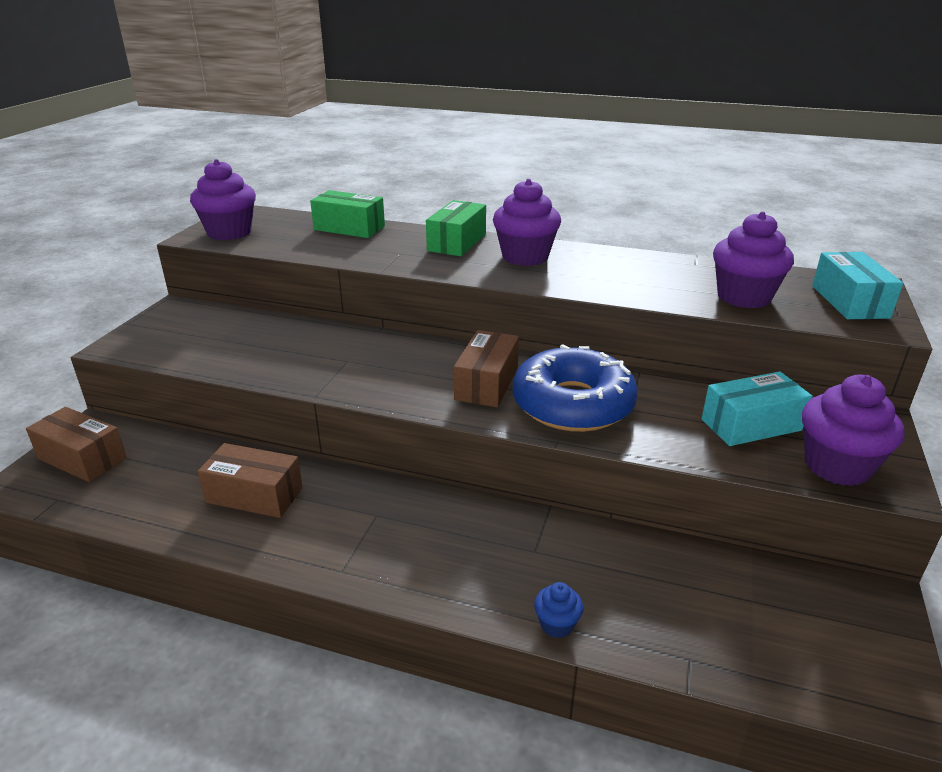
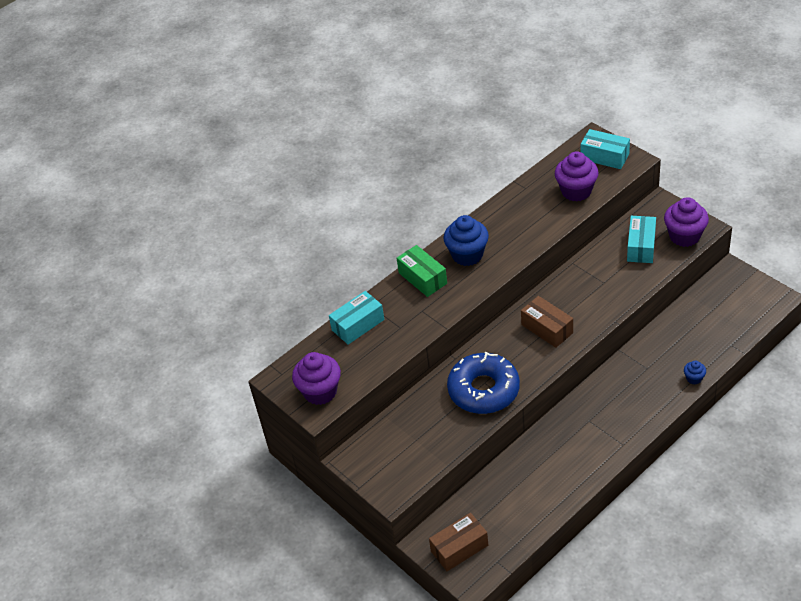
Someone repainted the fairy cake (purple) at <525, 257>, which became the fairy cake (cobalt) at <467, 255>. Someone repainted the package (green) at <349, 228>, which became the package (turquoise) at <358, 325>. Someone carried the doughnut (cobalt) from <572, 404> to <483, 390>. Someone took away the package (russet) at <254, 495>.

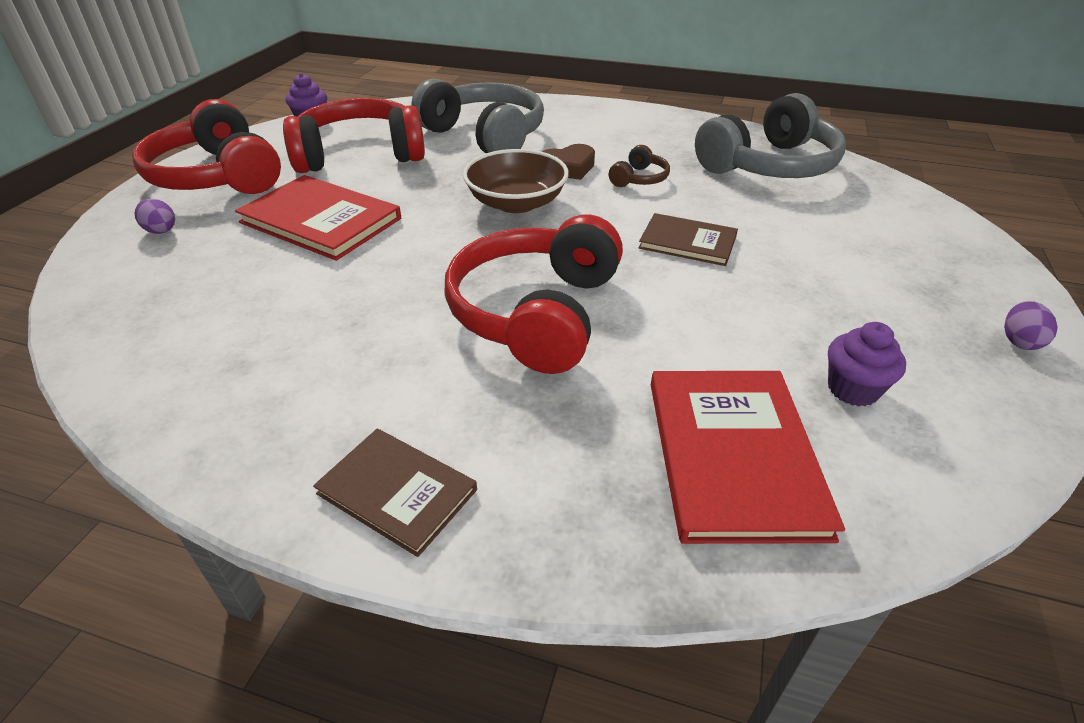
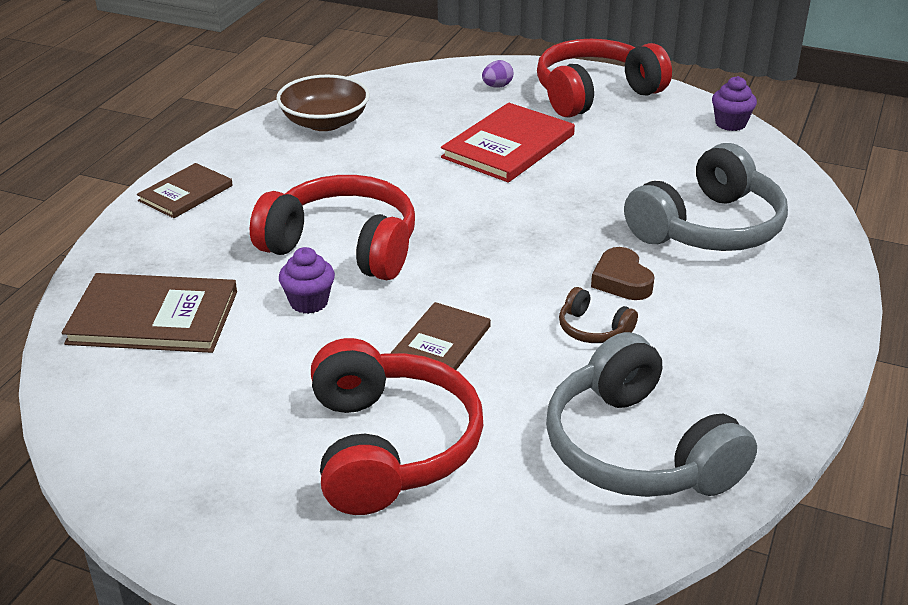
Someone carried the headset (crimson) from <360, 155> to <390, 447>. Someone carried the deep dish (russet) from <516, 203> to <325, 122>. Someone took away the egg (purple) at <1019, 341>. Someone carried the fairy cake (purple) from <852, 389> to <309, 302>. Someone repainted the hardback (crimson) at <733, 455>, which became the hardback (russet) at <153, 317>.

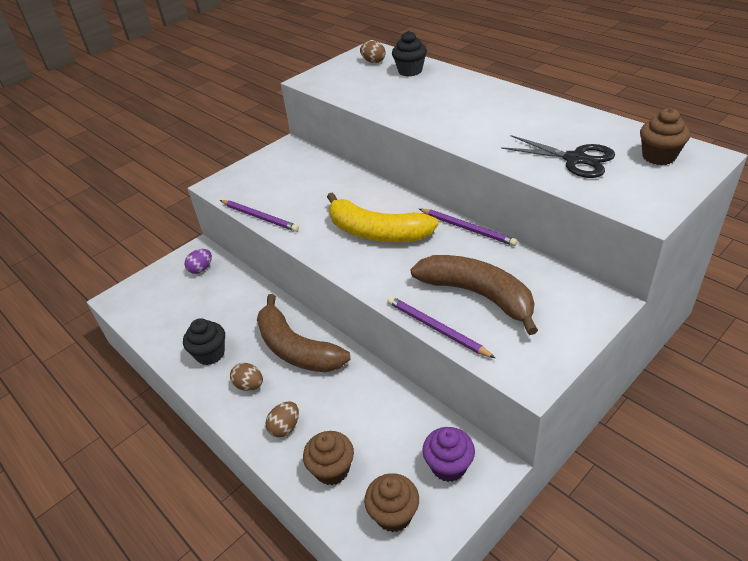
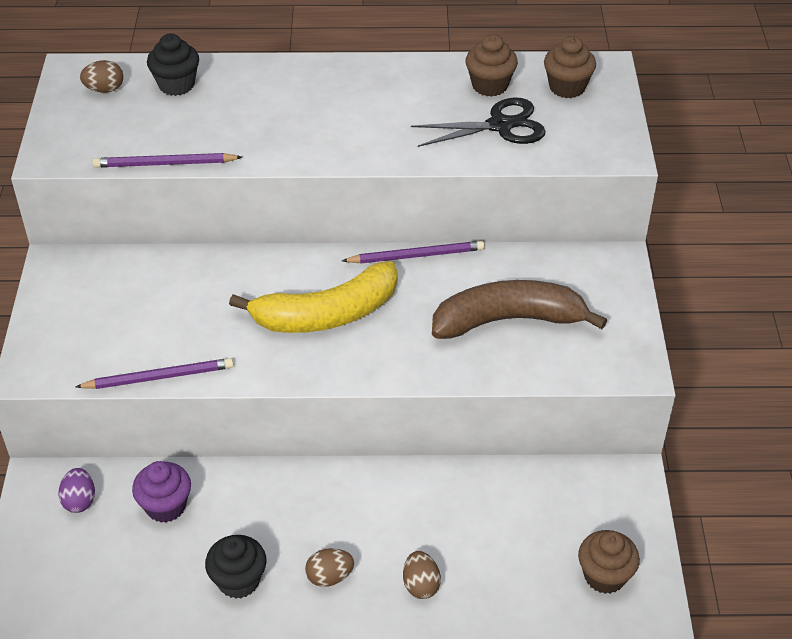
Someone took away the toy banana (russet) at <296, 348>. Someone carried the lead pencil (purple) from <437, 329> to <165, 164>. Someone carried the fairy cake (purple) from <448, 466> to <166, 506>. Someone carried the fairy cake (russet) from <332, 469> to <490, 85>.

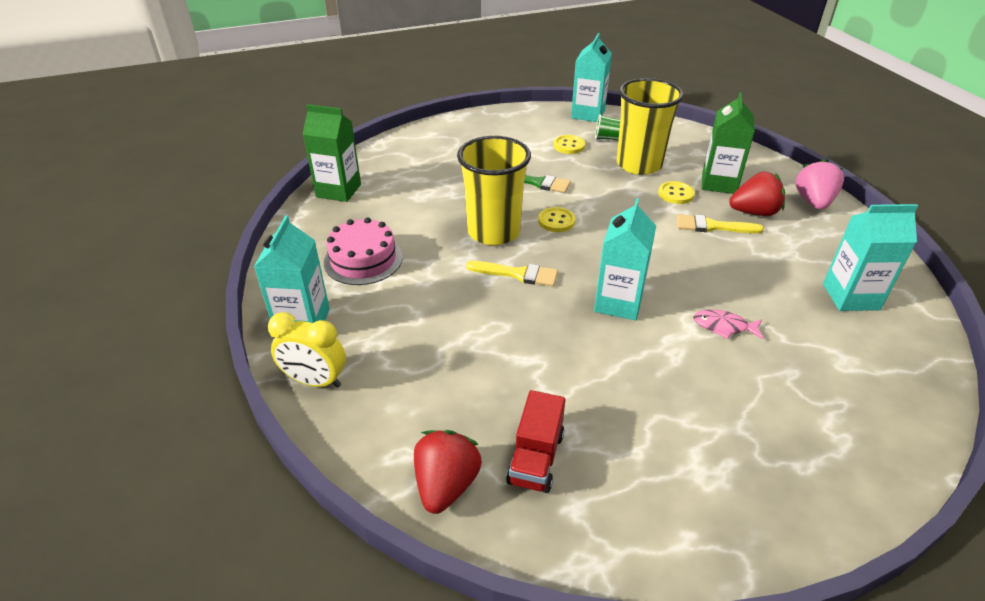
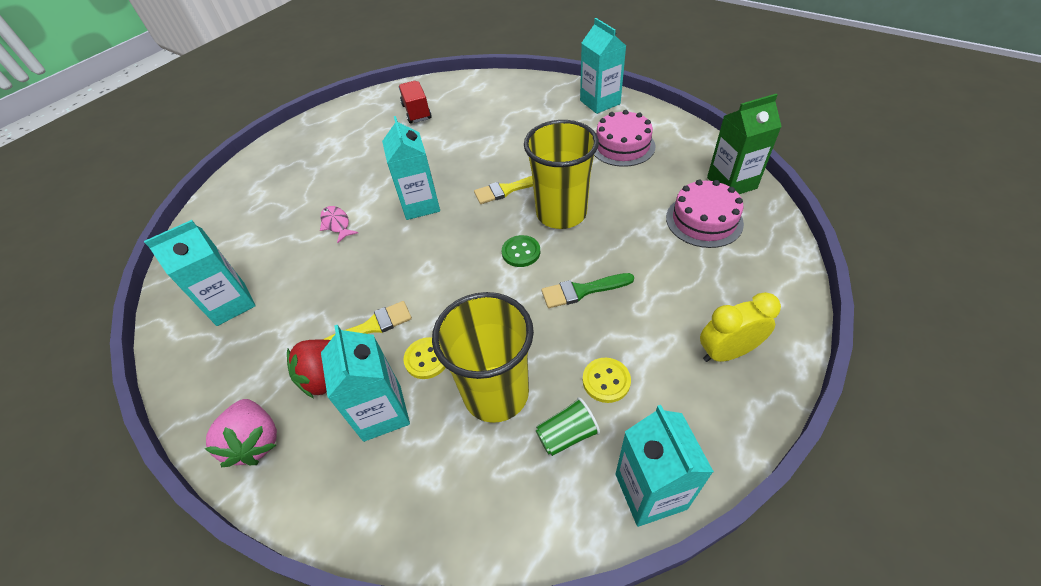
Someone repainted the juice carton (green) at <719, 183>, which became the juice carton (turquoise) at <382, 412>. Someone repainted the shirt button (yellow) at <556, 221>, which became the shirt button (green) at <521, 252>. Someone rotated the toy fish (pink) at <723, 326> by 105 degrees counterclockwise. Someone carried the clock (yellow) from <315, 381> to <726, 352>. Someone took away the strawberry (crimson) at <446, 485>. Someone put down the cake (pink) at <704, 220>.

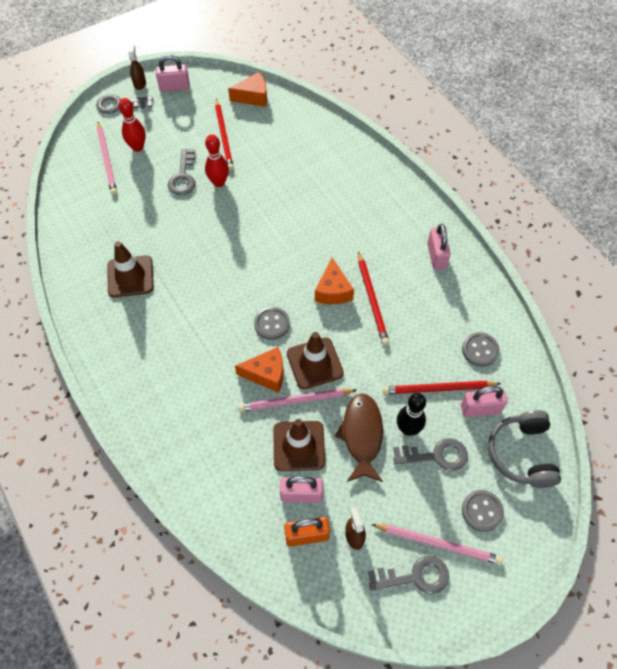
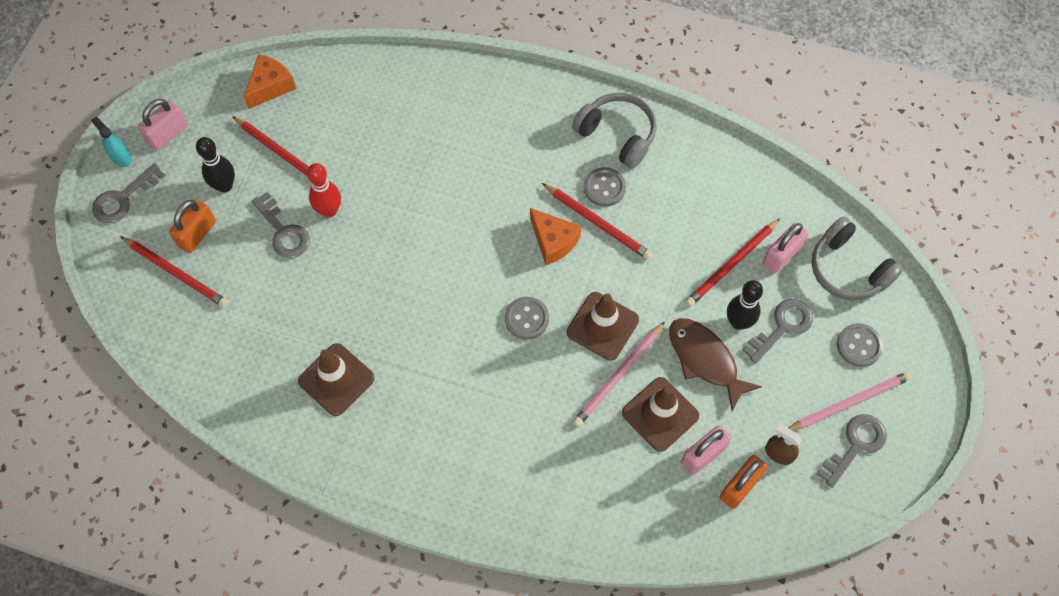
Someone repainted the sprayer (russet) at <139, 84>, which became the sprayer (turquoise) at <121, 157>. Someone swapped the bowling pin (crimson) at <137, 147> for the lock (bright orange) at <197, 234>. Someone repainted the lead pencil (pink) at <107, 160>, which became the lead pencil (crimson) at <176, 273>. Someone swapped the lock (pink) at <436, 256> for the headset (ash-grey) at <617, 135>. Someone carried the shirt button (ash-grey) from <480, 350> to <604, 188>. Someone took away the piece of cheese (bright orange) at <266, 374>. Someone put down the bowling pin (ebony) at <225, 186>.

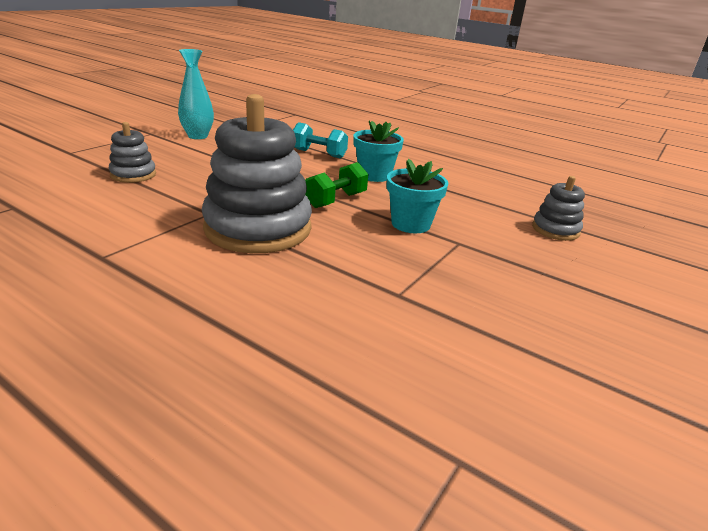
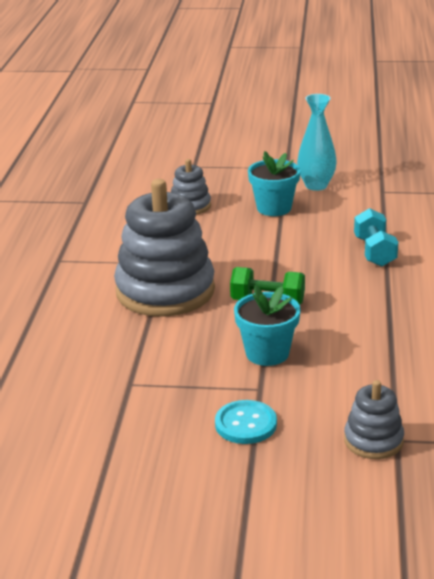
Someone carried the potted plant (turquoise) from <374, 175> to <274, 208>. Someone put down the shirt button (turquoise) at <245, 424>.

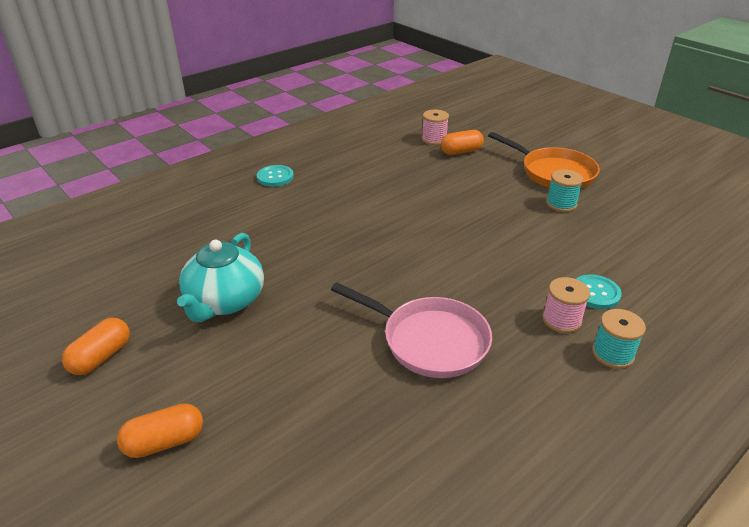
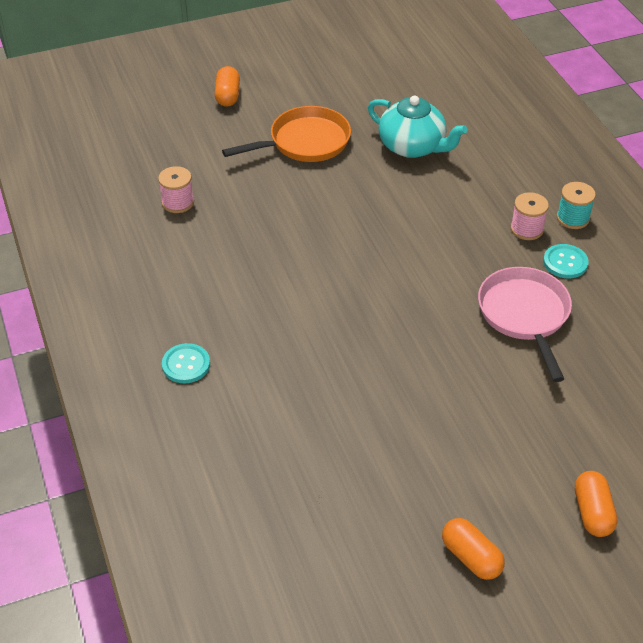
Someone carried the pill (bright orange) from <461, 152> to <228, 96>. Someone took away the reel of thread (turquoise) at <561, 204>. Someone carried the tea pot (turquoise) from <225, 301> to <413, 146>. Someone carried the shirt button (turquoise) from <595, 293> to <565, 262>. Someone rotated the frying pan (pink) at <429, 340> by 60 degrees counterclockwise.

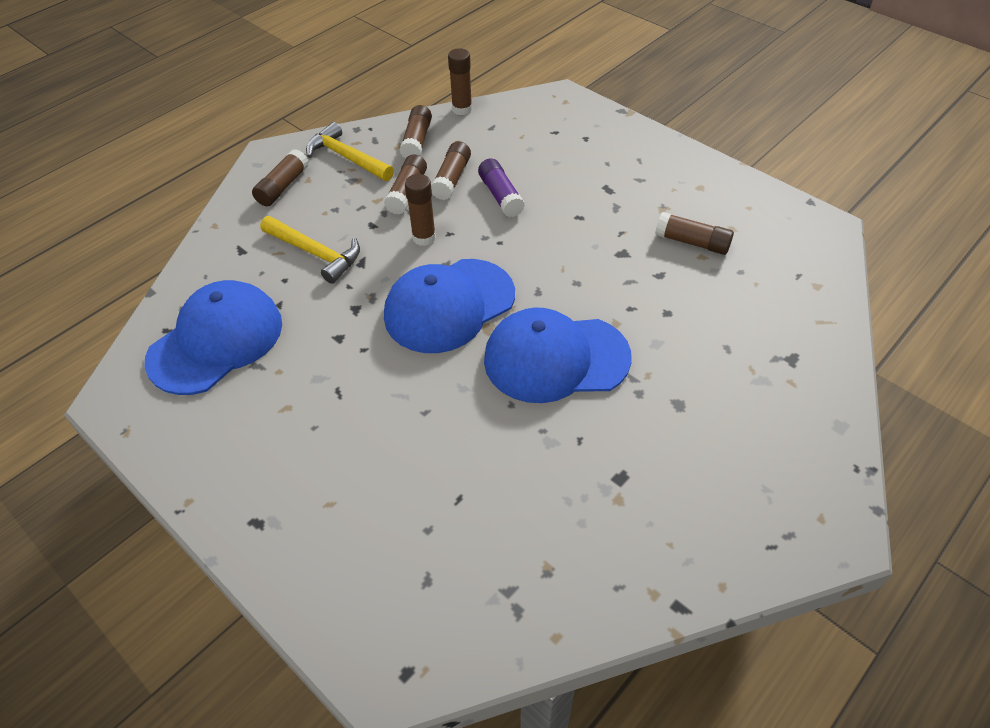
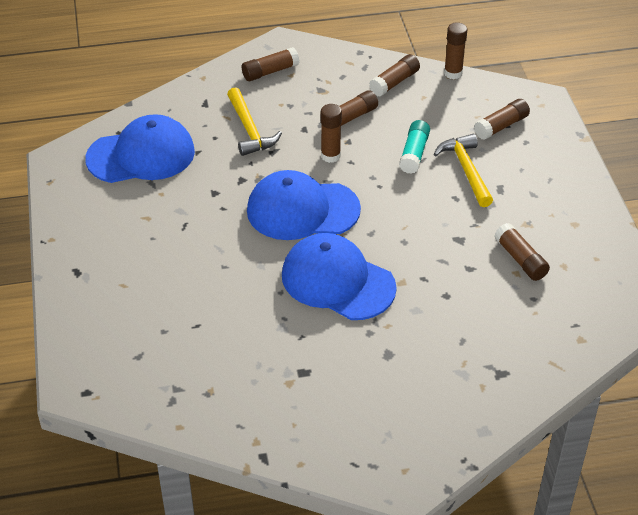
Someone carried the carpenter's hammer (yellow) from <347, 157> to <466, 170>. Someone carried the stick of glue (russet) from <452, 179> to <501, 126>. Someone repainted the stick of glue (purple) at <501, 196>, which became the stick of glue (turquoise) at <414, 153>.

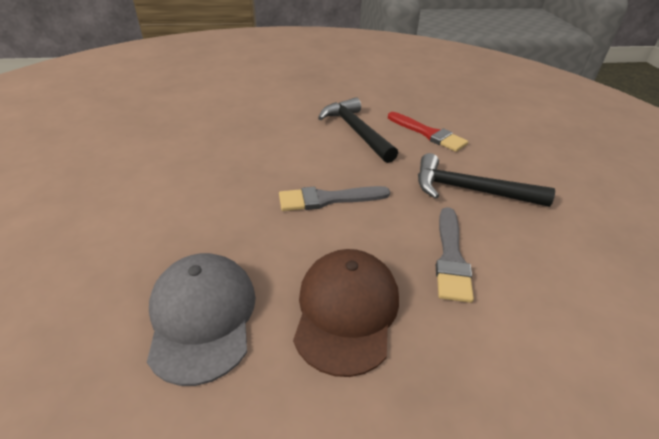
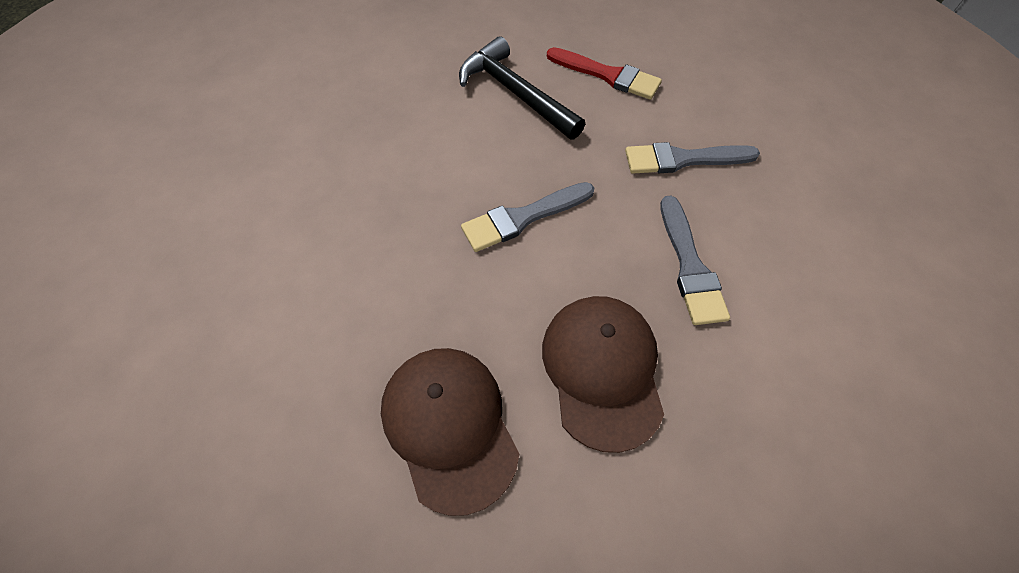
Someone swapped the carpenter's hammer (ebony) at <469, 190> for the paint brush (ash-grey) at <683, 159>. Someone repainted the peaked cap (ash-grey) at <202, 317>, which became the peaked cap (russet) at <449, 426>.

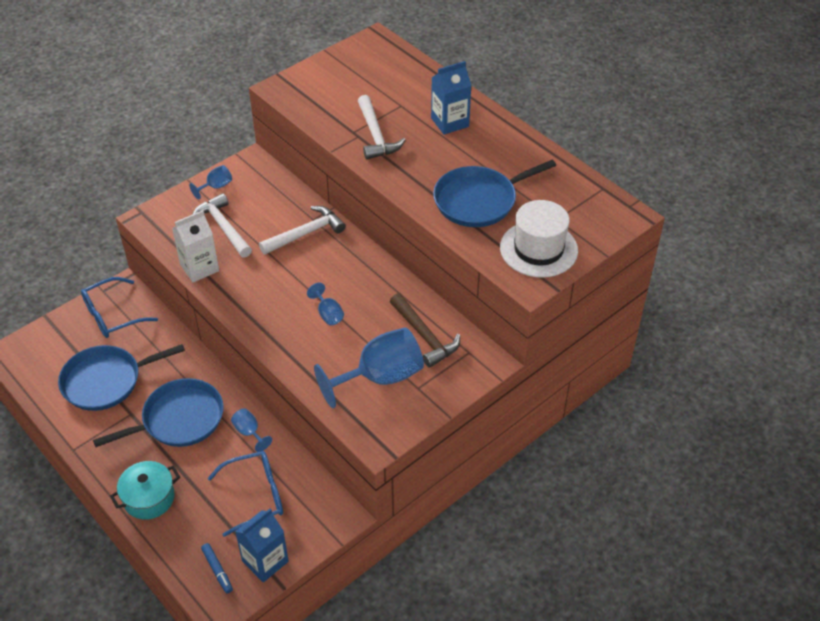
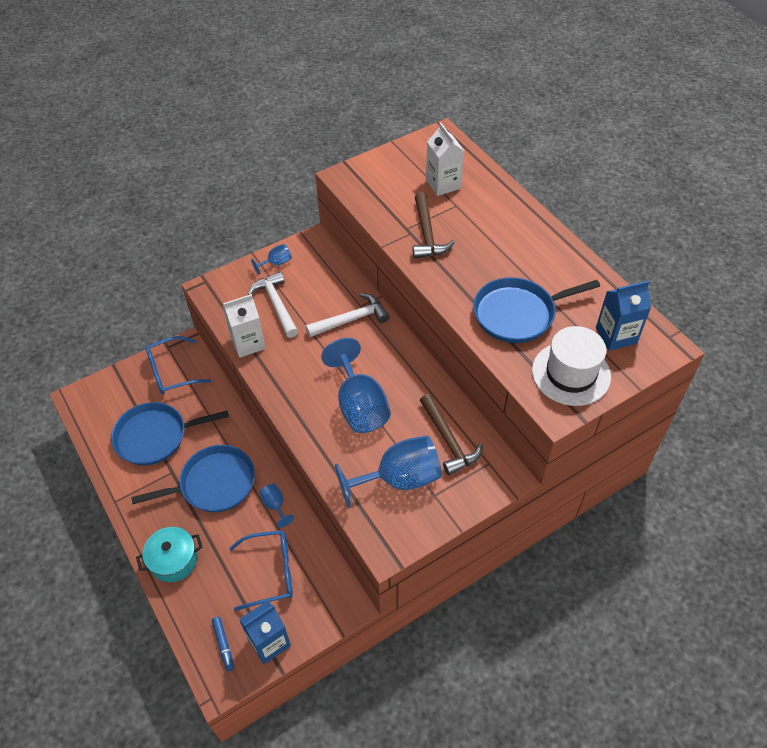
Someone carried the juice carton (cobalt) from <450, 122> to <616, 335>. Someone repainted the carpenter's hammer (snow-white) at <376, 136>, which became the carpenter's hammer (russet) at <427, 234>. Someone scaled the goblet (cobalt) at <328, 314> by 2.17. Someone put down the juice carton (snow-white) at <443, 184>.

